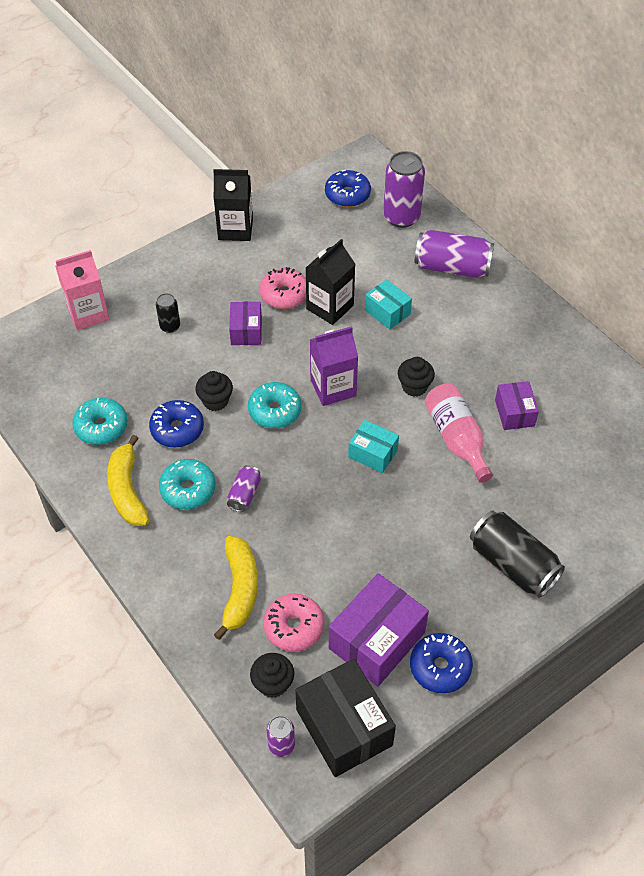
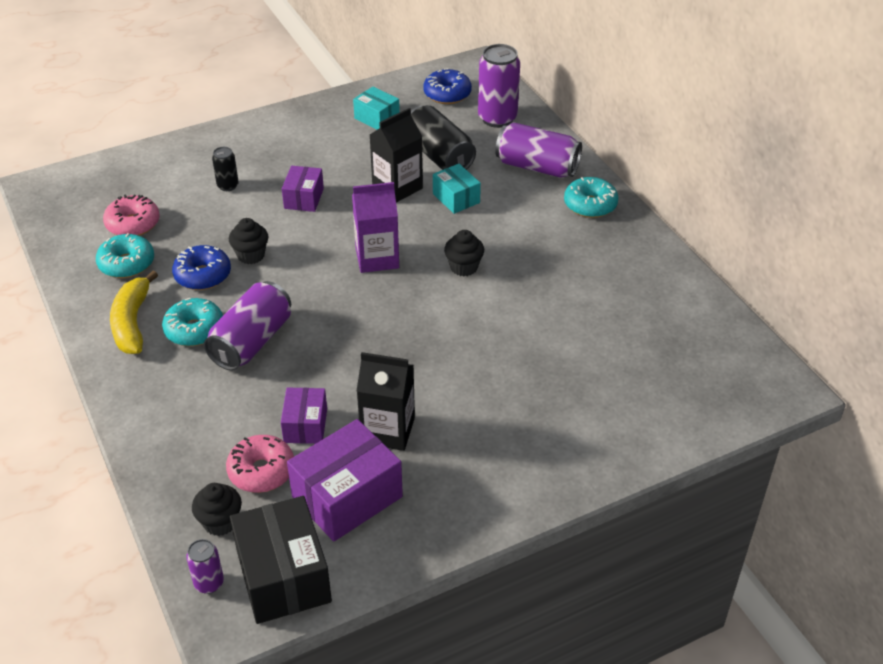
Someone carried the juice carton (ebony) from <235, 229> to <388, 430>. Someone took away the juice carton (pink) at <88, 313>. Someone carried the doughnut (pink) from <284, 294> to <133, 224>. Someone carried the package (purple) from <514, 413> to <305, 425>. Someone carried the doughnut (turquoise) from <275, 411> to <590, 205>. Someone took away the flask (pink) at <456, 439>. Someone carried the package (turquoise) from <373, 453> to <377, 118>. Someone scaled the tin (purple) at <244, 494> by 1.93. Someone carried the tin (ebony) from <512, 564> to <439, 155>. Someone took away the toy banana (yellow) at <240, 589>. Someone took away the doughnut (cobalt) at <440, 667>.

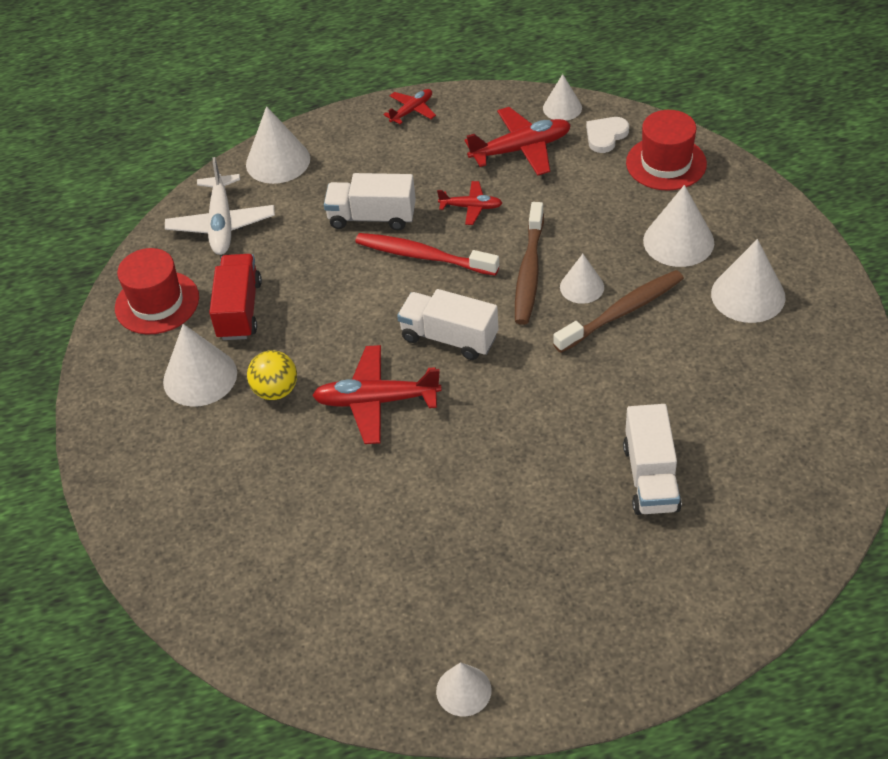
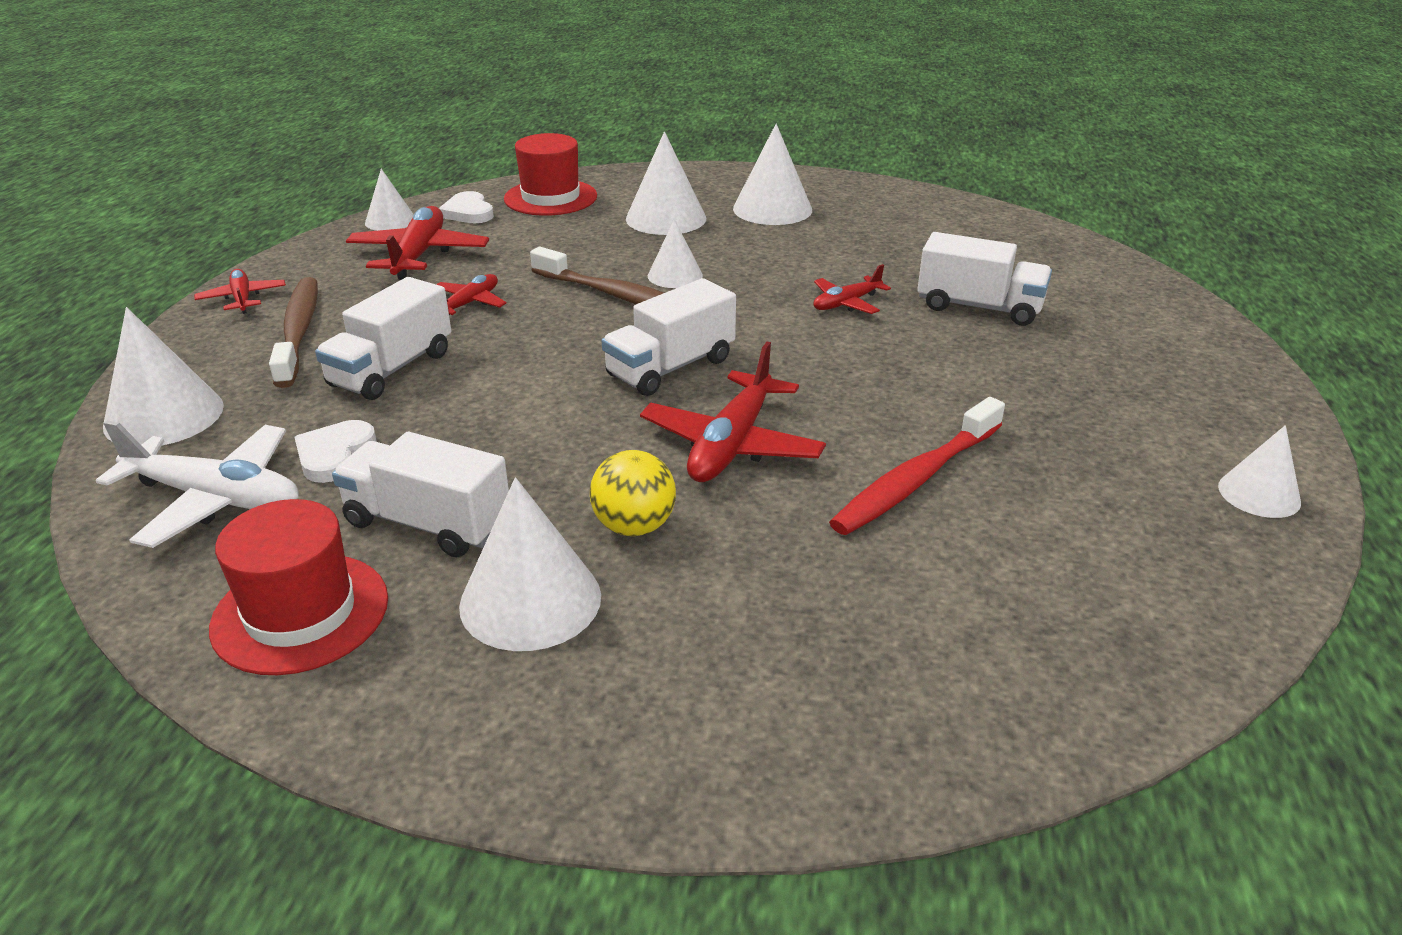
Someone carried the tooth brush (crimson) from <423, 256> to <916, 479>. Someone repainted the truck (crimson) at <239, 310>, which became the truck (snow-white) at <428, 523>. Someone carried the tooth brush (russet) from <622, 312> to <299, 332>. Someone put down the plane (crimson) at <846, 303>. Someone put down the love heart (snow-white) at <335, 455>.

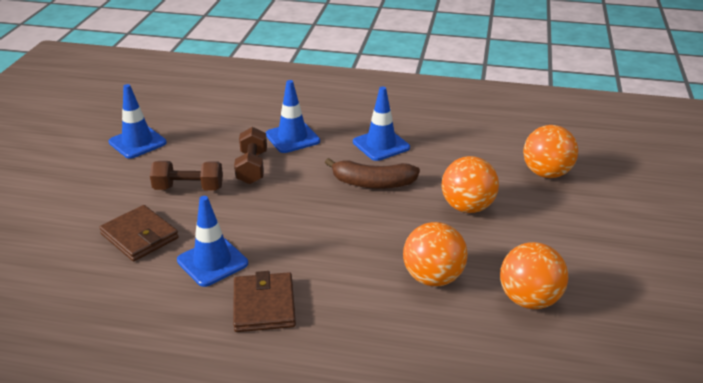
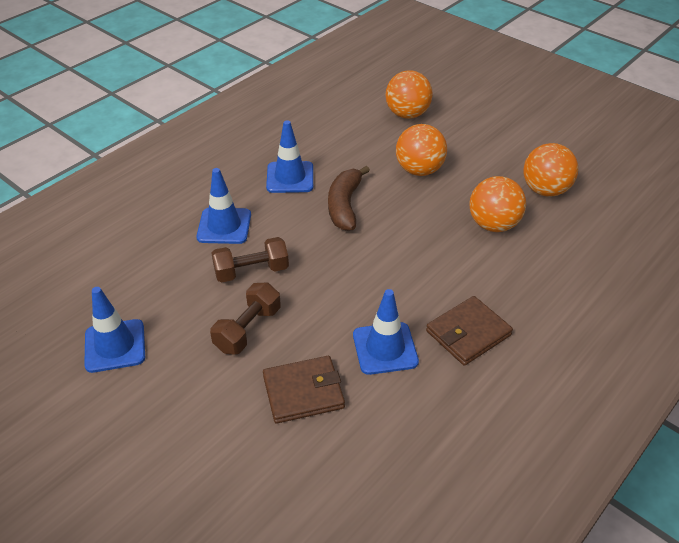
Someone rotated the dumbbell (russet) at <252, 167> by 45 degrees counterclockwise. Someone rotated the toy banana (russet) at <372, 183> by 150 degrees clockwise. Someone rotated the wallet (russet) at <264, 305> by 60 degrees counterclockwise.

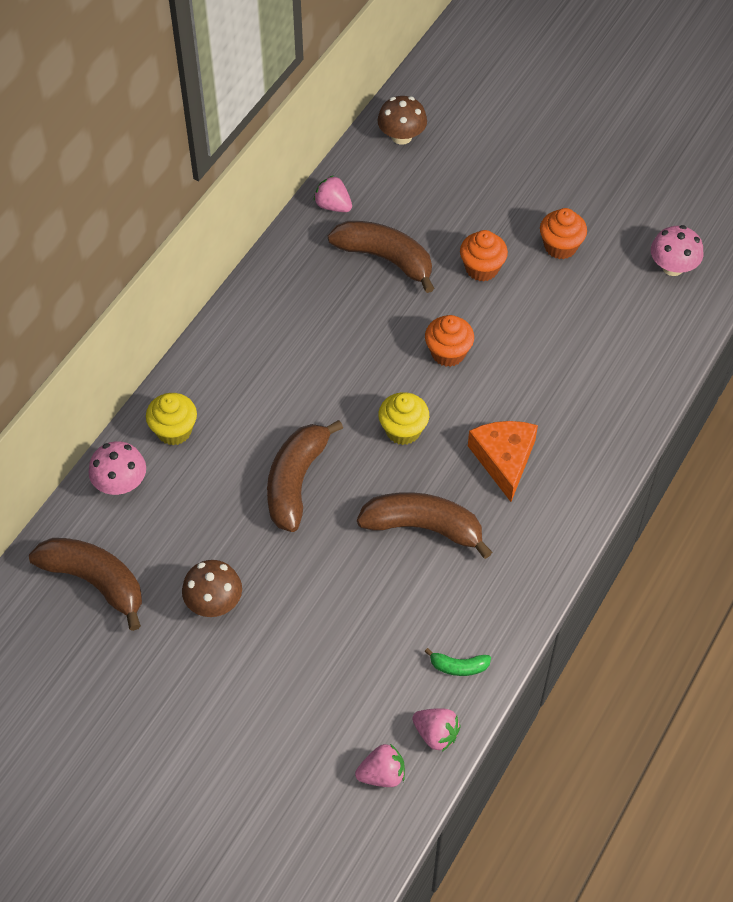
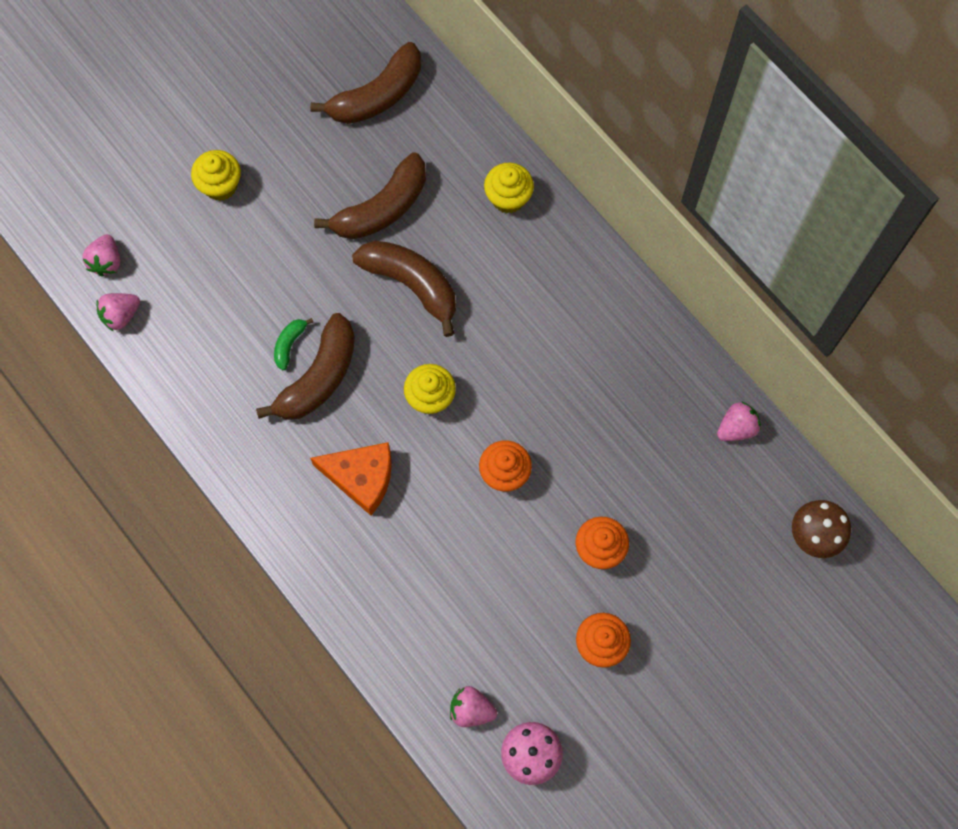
Someone carried the toy banana (russet) from <385, 259> to <382, 208>. Someone took away the fungus (pink) at <120, 483>. Someone took away the fungus (russet) at <214, 602>. Someone carried the toy banana (green) from <458, 666> to <289, 344>. Someone put down the fairy cake (yellow) at <220, 185>. Someone put down the strawberry (pink) at <471, 709>.

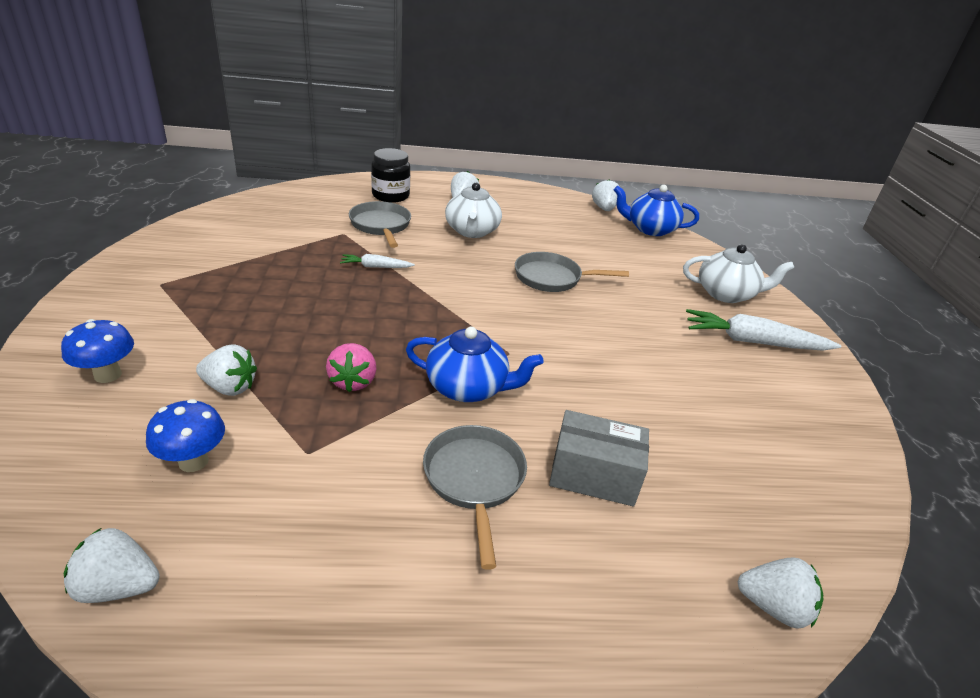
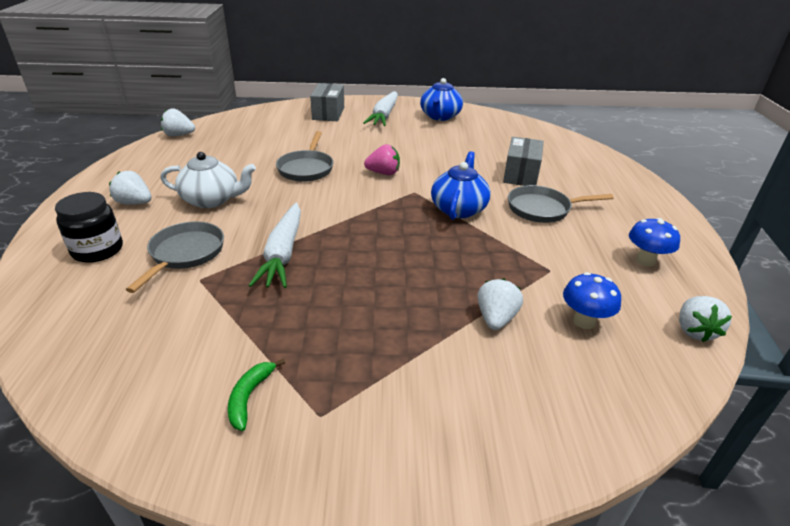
Someone carried the tea pot (cobalt) from <650, 229> to <440, 116>. Someone rotated the frying pan (ash-grey) at <381, 226> by 120 degrees clockwise. Someone swapped the tea pot (snow-white) at <726, 294> for the package (ash-grey) at <328, 113>. Someone scaled the carrot (snow-white) at <376, 267> by 1.91. Someone carried the fungus (cobalt) from <108, 375> to <645, 261>. Someone carried the strawberry (pink) from <353, 381> to <383, 173>. Someone took away the strawberry (snow-white) at <773, 606>. Someone put down the toy banana (green) at <249, 397>.

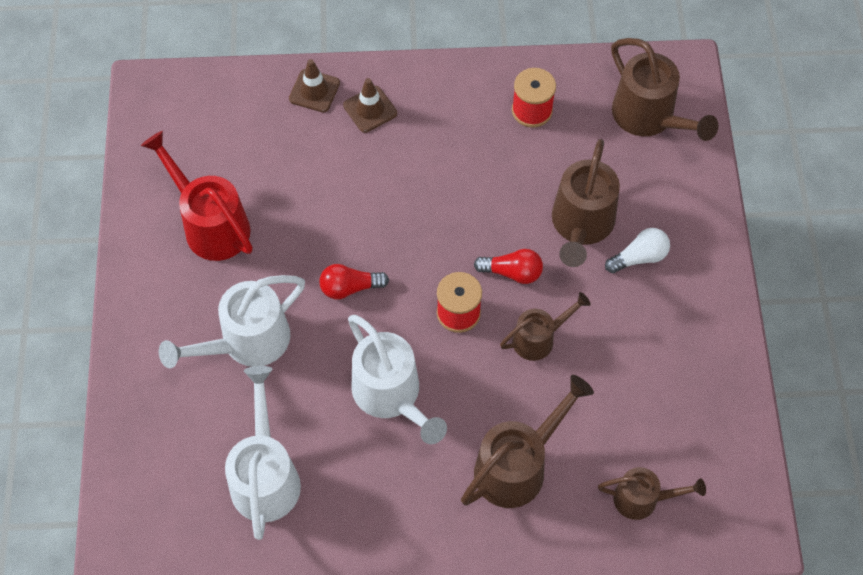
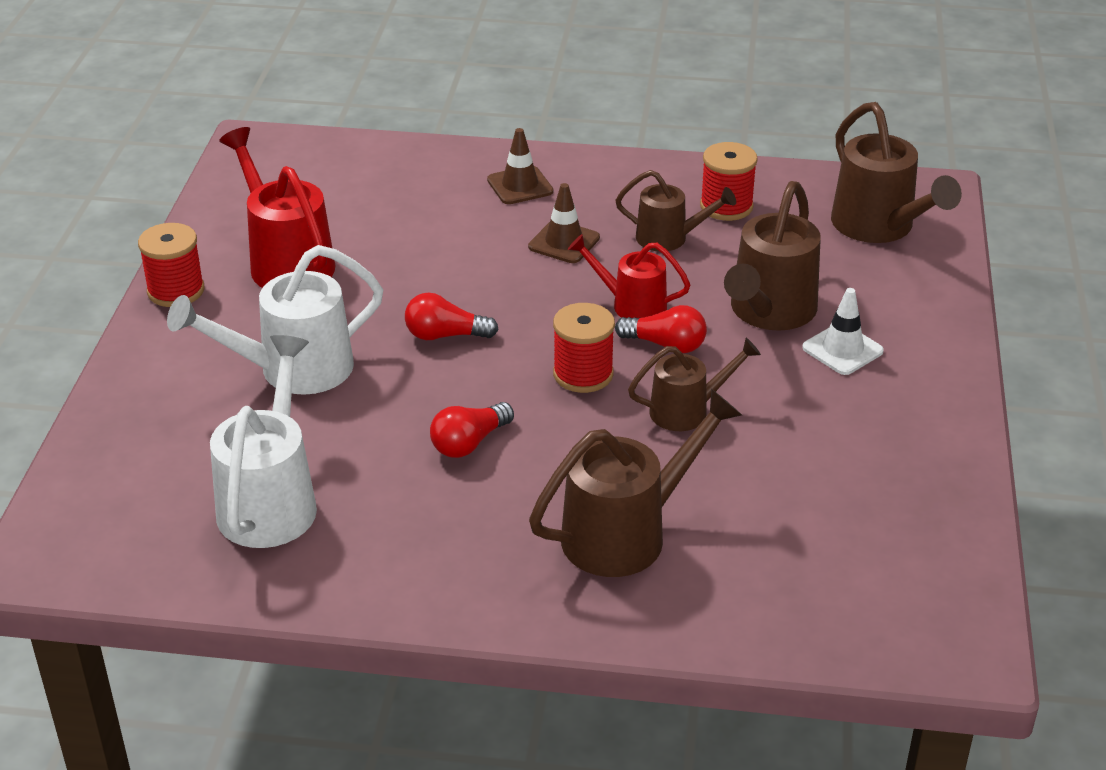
Someone carried the road cone (russet) from <314, 91> to <564, 242>. Someone swapped the bulb (snow-white) at <639, 257> for the road cone (snow-white) at <842, 349>. Someone swapped the watering pot (snow-white) at <391, 396> for the bulb (crimson) at <469, 443>. Someone carried the watering pot (russet) from <643, 499> to <670, 238>. Someone put down the reel of thread (crimson) at <176, 291>. Someone put down the watering pot (crimson) at <631, 304>.

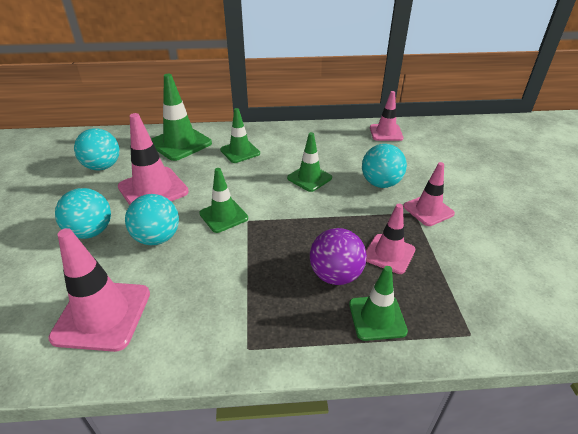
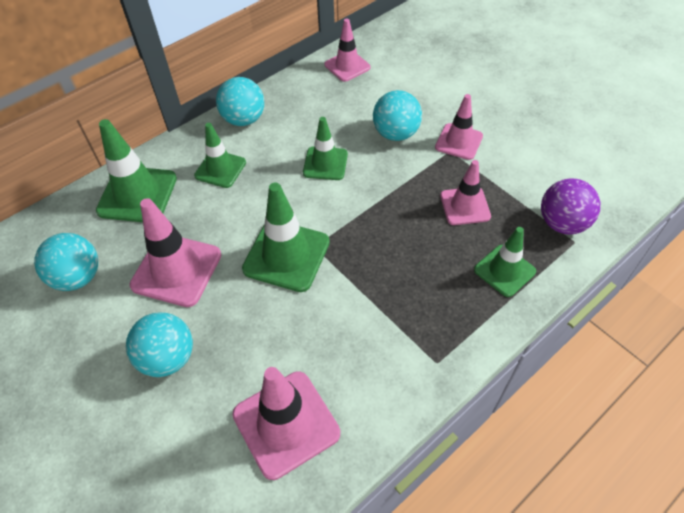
Someone scaled the road cone (green) at <223, 216> by 1.56. Someone carried the play ball (turquoise) from <157, 238> to <244, 119>. Someone carried the play ball (purple) from <335, 275> to <562, 223>.

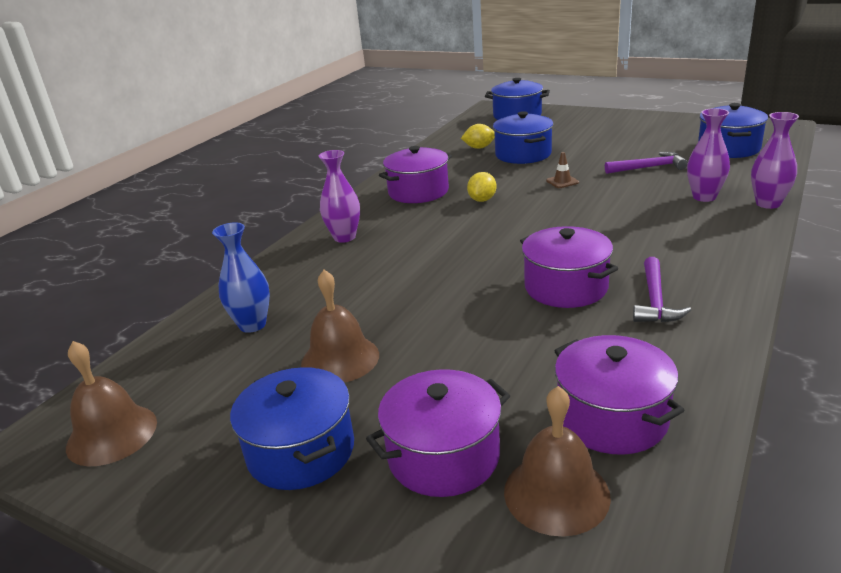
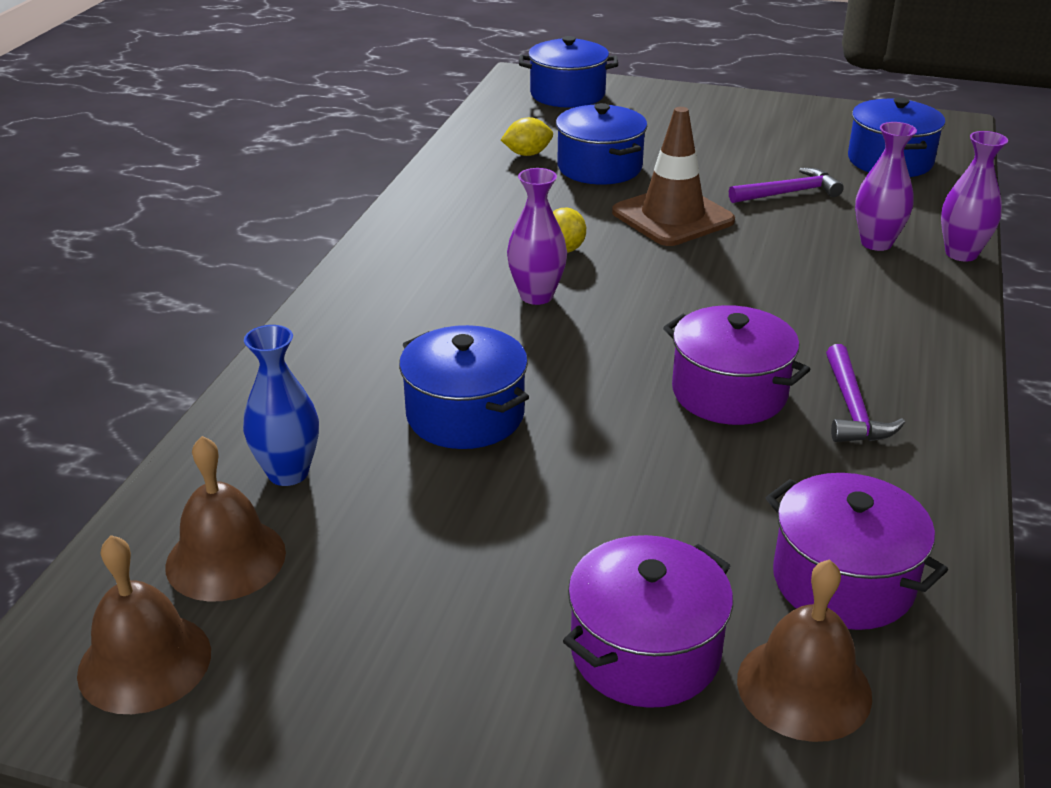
Someone took away the cooking pot (purple) at <418, 192>. Someone carried the tall vase (purple) from <344, 237> to <536, 296>. Someone scaled the road cone (russet) at <562, 181> by 2.50. Someone carried the bell (russet) from <340, 359> to <226, 559>. Someone carried the cooking pot (cobalt) from <301, 451> to <465, 415>.

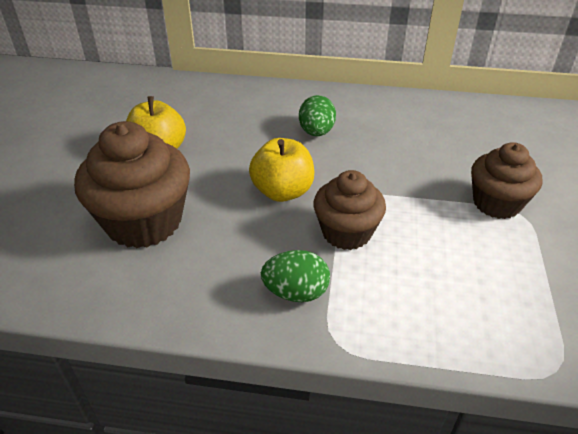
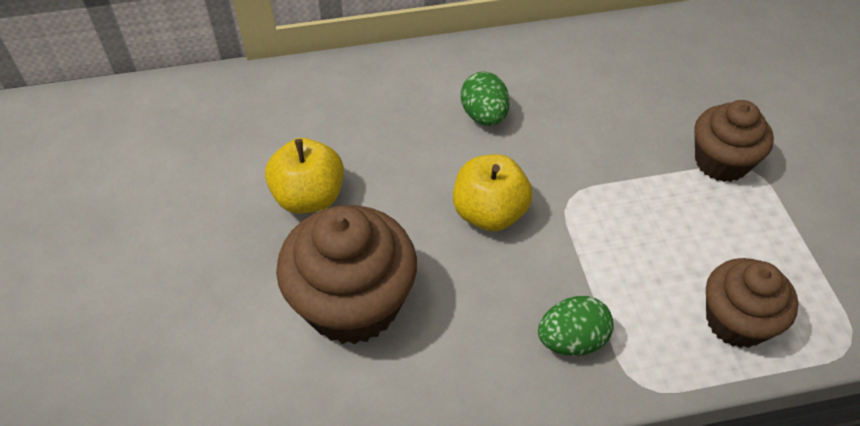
Someone carried the fairy cake (russet) from <346, 232> to <736, 321>.

